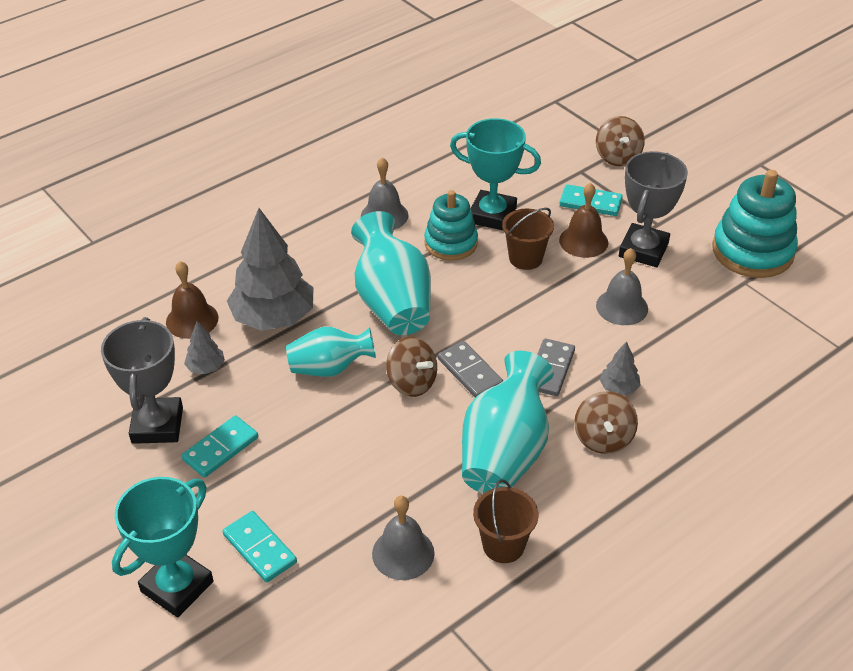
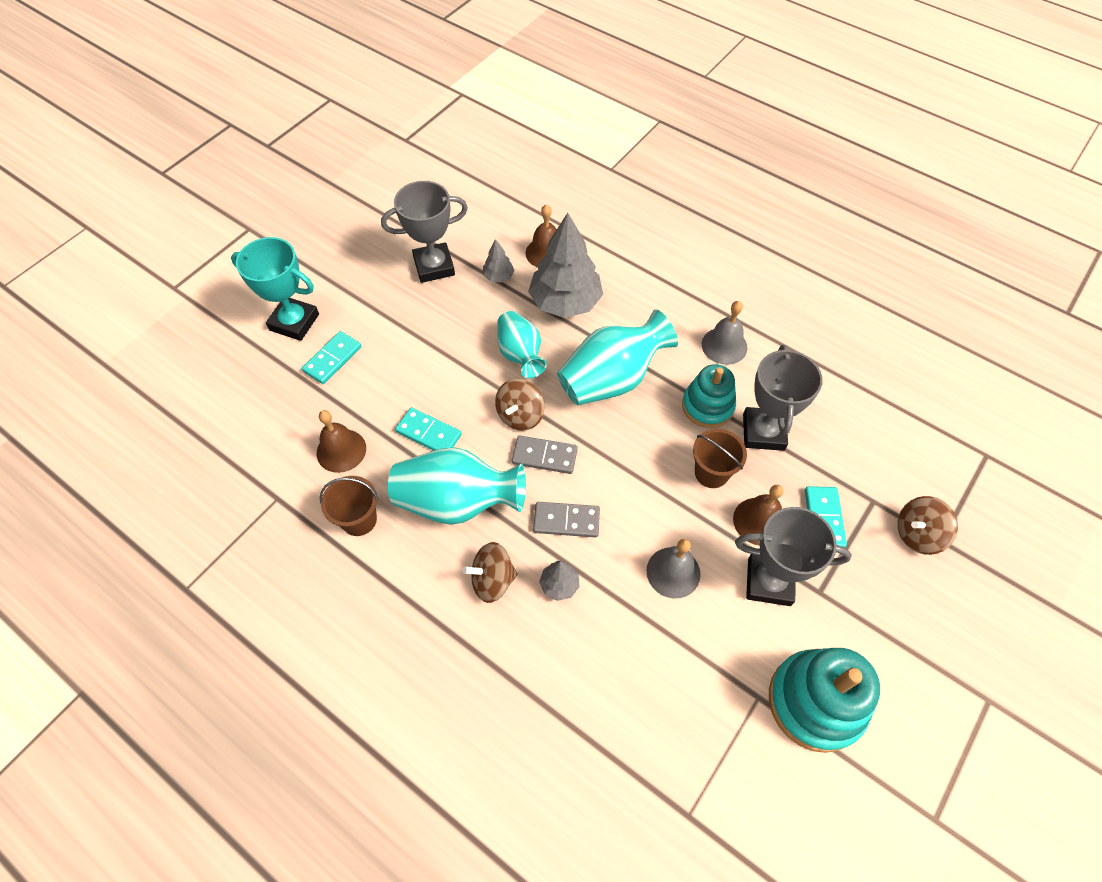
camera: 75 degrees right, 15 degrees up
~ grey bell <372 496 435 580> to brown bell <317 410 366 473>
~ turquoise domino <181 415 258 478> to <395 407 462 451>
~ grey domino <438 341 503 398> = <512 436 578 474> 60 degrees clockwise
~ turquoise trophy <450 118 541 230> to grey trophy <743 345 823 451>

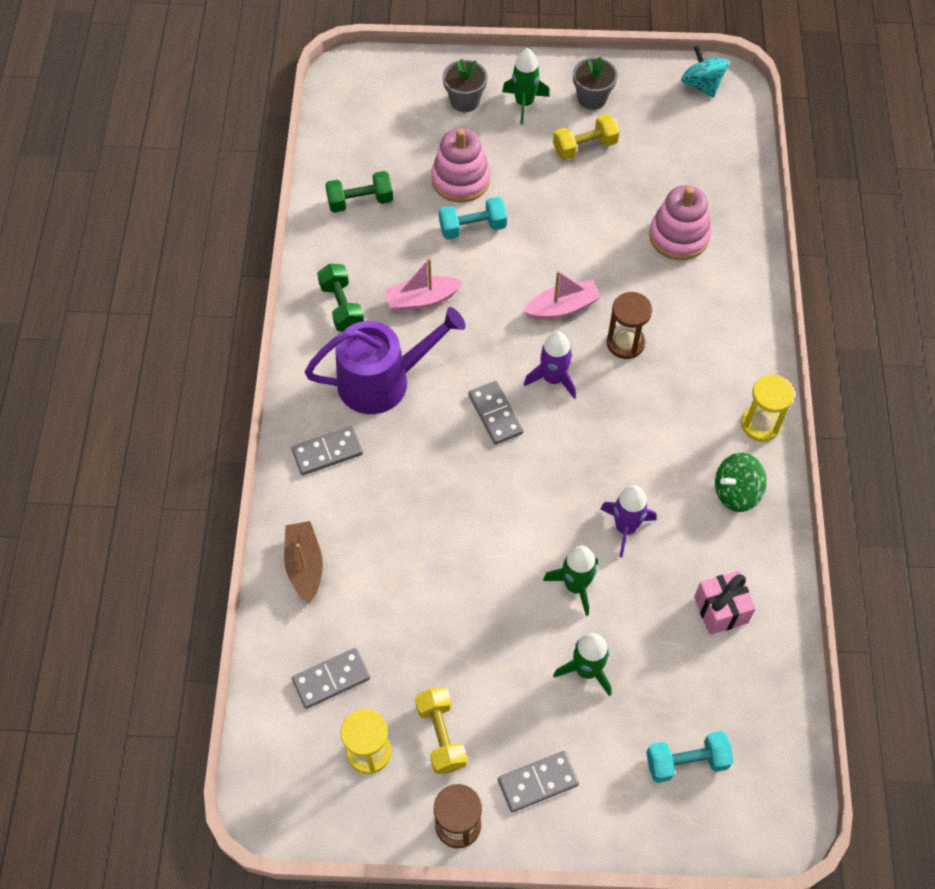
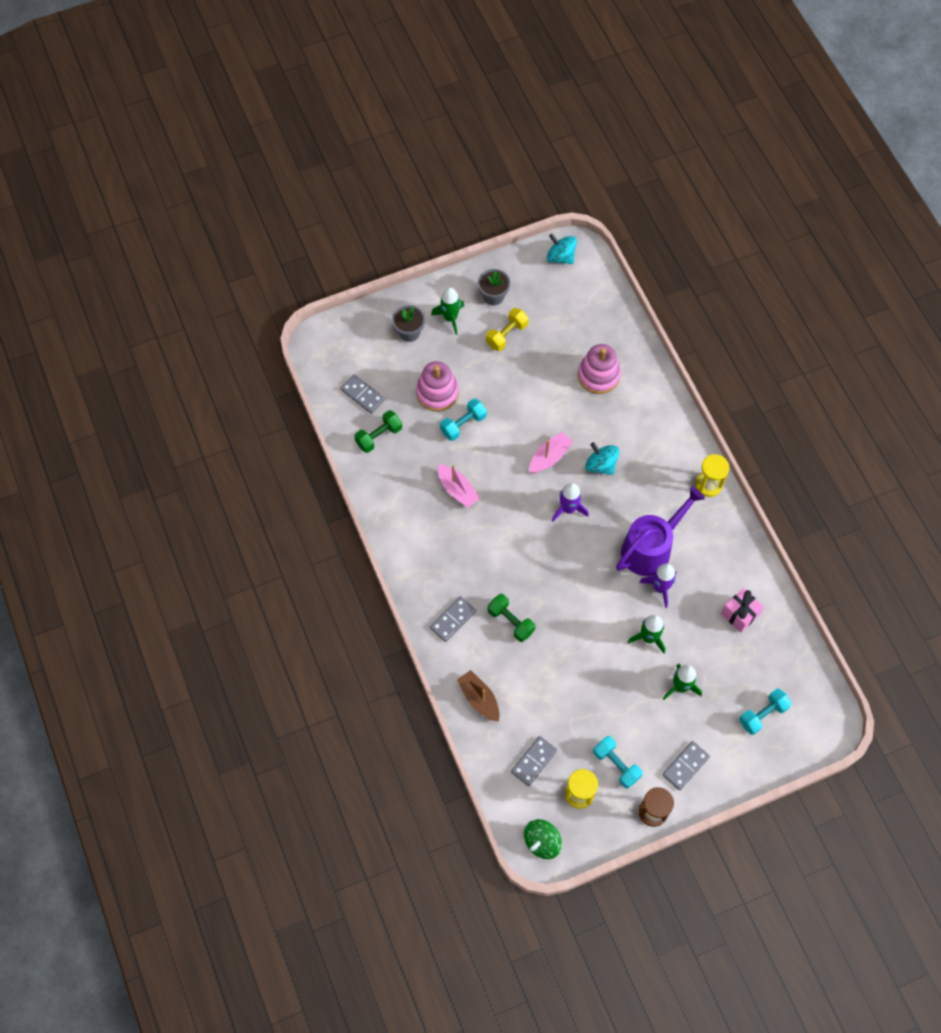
camera: 25 degrees left, 5 degrees up
~ grey domino <468 381 523 445> to <340 374 385 413>
~ pink boat <385 258 463 311> = <438 464 480 508> 90 degrees counterclockwise
~ green dumbbell <317 264 364 331> to <488 594 535 642>
~ green spinning top <715 453 767 512> to <524 819 562 859>
~ brown hourglass <607 292 652 359> to turquoise spinning top <586 442 619 475>
~ yellow dumbbell <415 687 467 774> to turquoise dumbbell <593 736 643 789>
~ purple watering can <305 307 465 414> to <616 487 705 576>

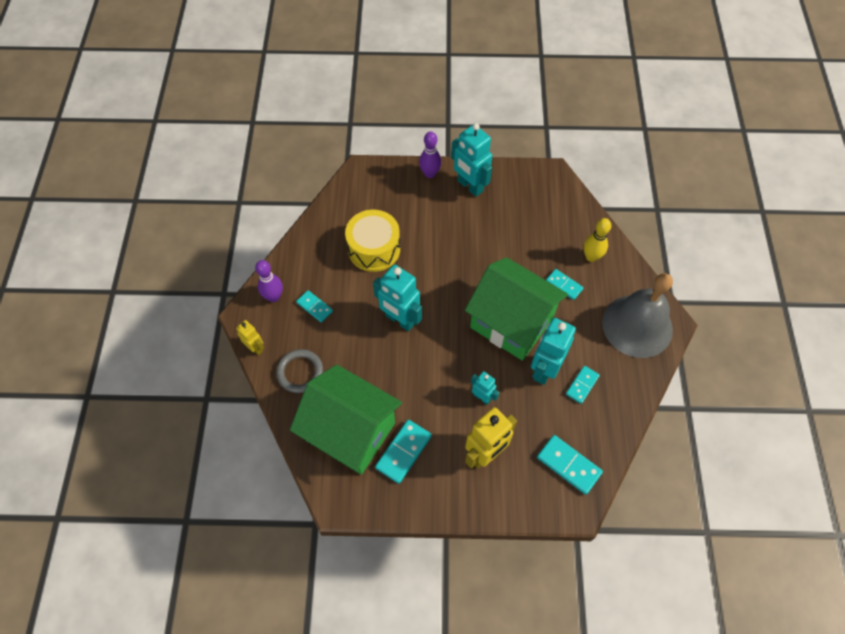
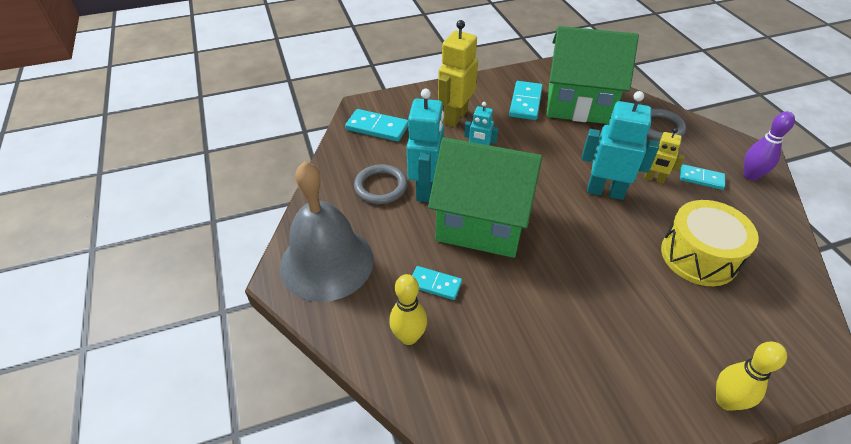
camera: 160 degrees right, 15 degrees down
~ turquoise domino <566 366 600 404> to grey ring <354 164 407 204>
~ yellow robot <236 320 264 355> to <644 128 684 184>
~ purple bowling pin <419 131 441 178> to yellow bowling pin <716 342 787 411>
- turquoise robot <451 123 492 197>

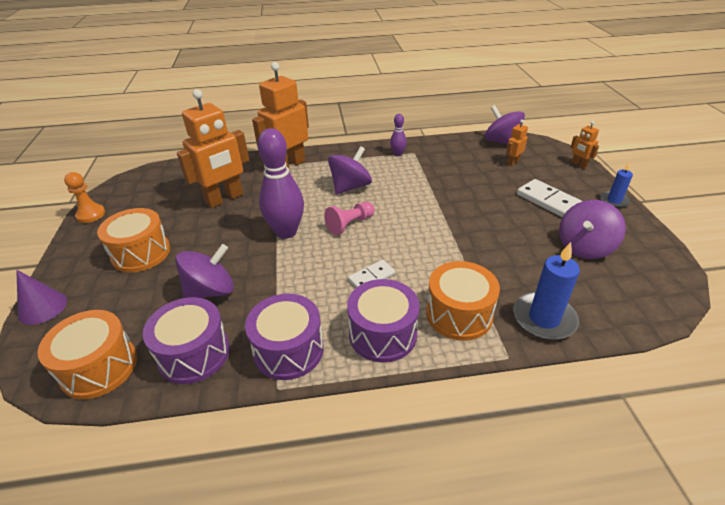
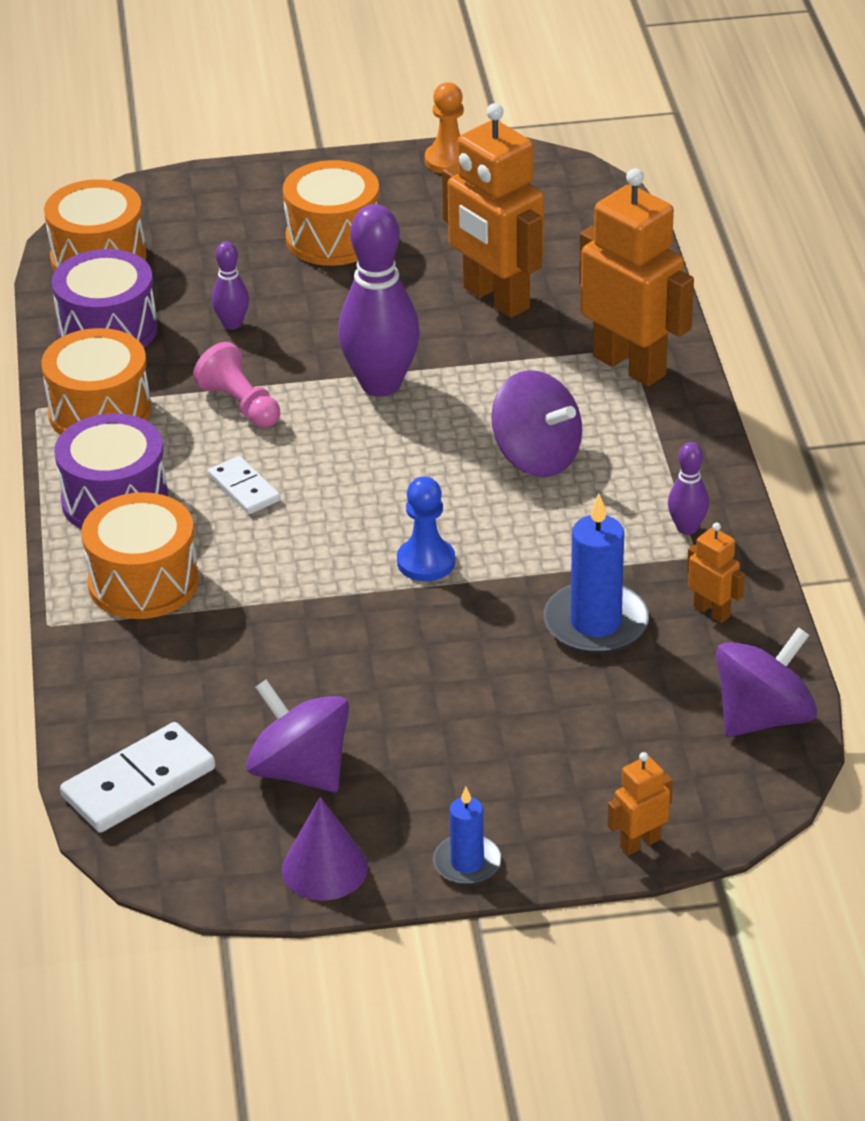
camera: 90 degrees right, 0 degrees up
~ purple drum <245 294 324 380> to orange drum <41 328 151 435>
~ white domino <517 179 582 217> to <60 722 215 833>
~ pink pawn <324 202 375 235> to <193 342 280 428>
~ purple spinning top <175 244 234 298> to purple bowling pin <212 241 249 330>
~ purple cone <16 270 67 325> to <282 797 368 901>
+ blue pawn <397 477 455 581>
~ blue candle <513 242 580 340> to <544 494 649 654>
~ orange robot <506 119 528 166> to <687 522 745 623>

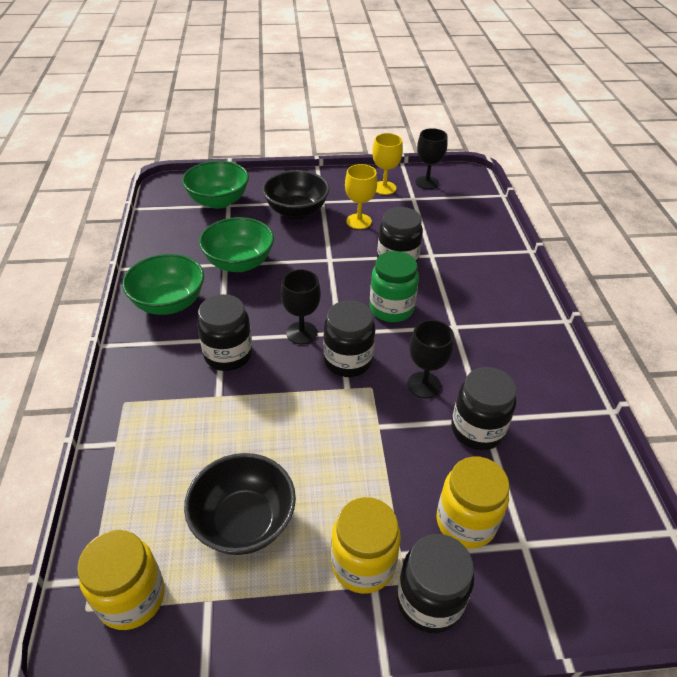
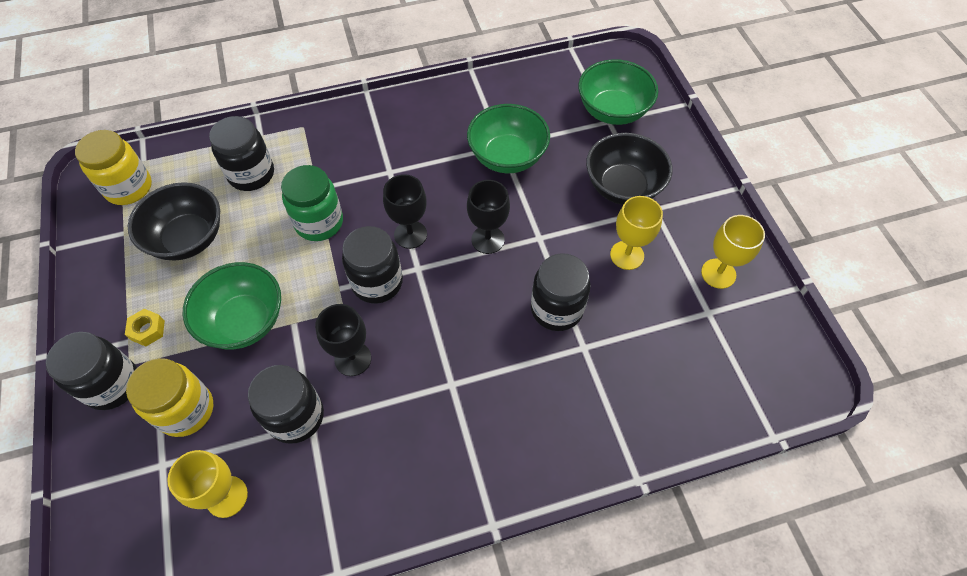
camera: 80 degrees right, 15 degrees up
~ yellow jar <331 497 401 594> to yellow nut <125 309 165 347>
+ yellow goblet <167 450 248 518>
~ green bowl <122 254 204 315> to <183 262 281 349>
~ black jar <197 294 253 371> to <209 116 274 191>
~ green jar <370 251 419 322> to <281 165 343 241>
~ black goblet <415 128 448 189> to <467 180 510 254>

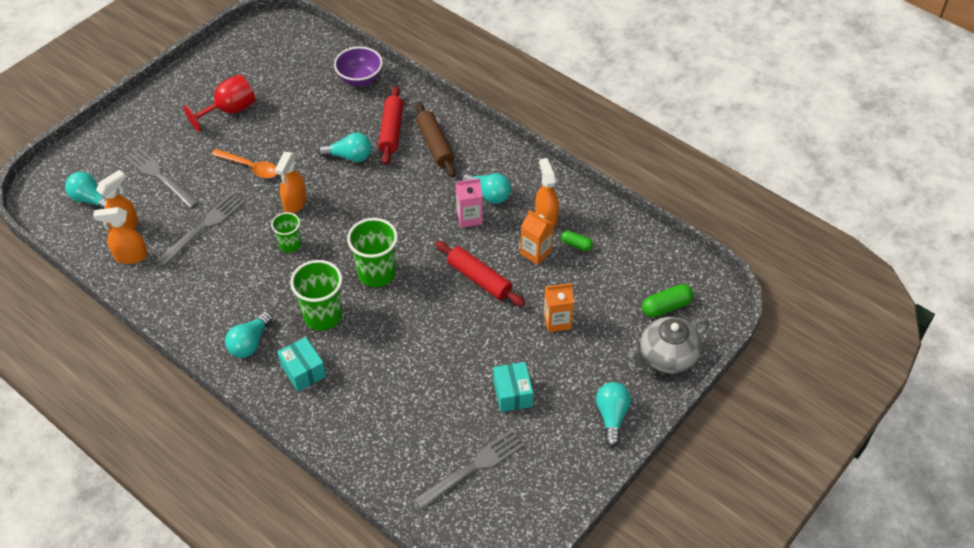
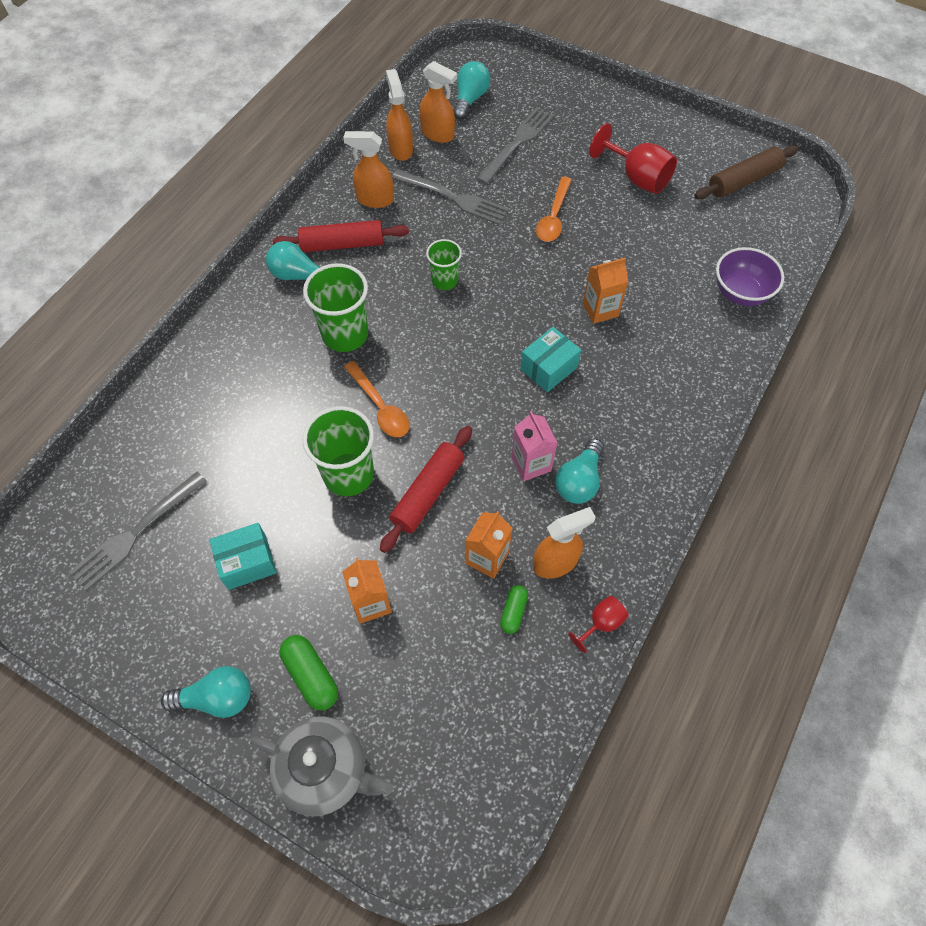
camera: 80 degrees right, 10 degrees up
~ grey fork <414 430 524 510> = <69 472 207 591> 90 degrees clockwise
~ grey teapot <628 317 709 374> = <250 717 393 816> 150 degrees clockwise
~ red rolling pin <378 86 403 165> to <272 220 409 252>
~ green capsule <642 284 693 318> to <279 635 338 711>
~ green cup <347 218 398 287> to <303 406 374 496>
~ orange spray bottle <275 152 307 213> to <343 131 394 208>
+ orange spoon <344 361 410 437>
~ turquoise box <277 337 326 392> to <520 327 581 392>
+ red goblet <568 596 629 653>
~ turquoise light bulb <318 133 372 162> to orange carton <583 258 629 324>
~ brown rolling pin <415 102 456 177> to <694 145 799 199>

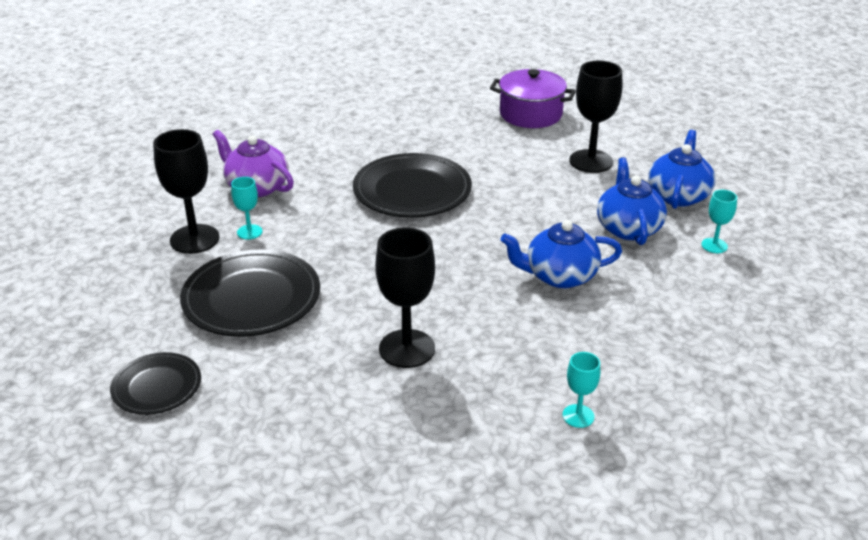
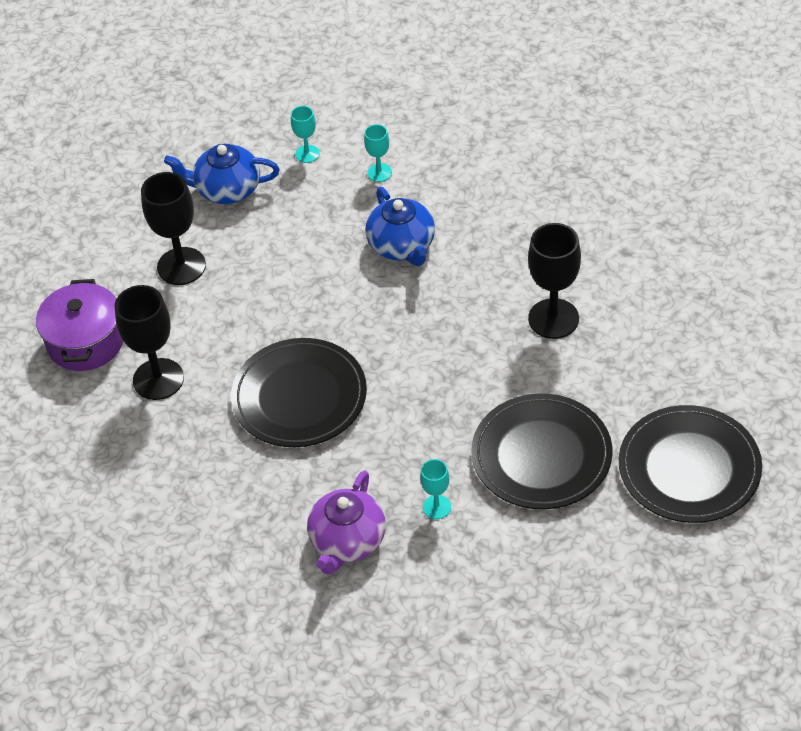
camera: 105 degrees left, 15 degrees up
~ black goblet <153 129 220 254> to <114 285 184 400>
~ turquoise goblet <563 352 600 428> to <364 124 392 182>
~ black plate <110 352 201 415> = <619 405 762 523> x1.73
- blue teapot <597 157 667 245>

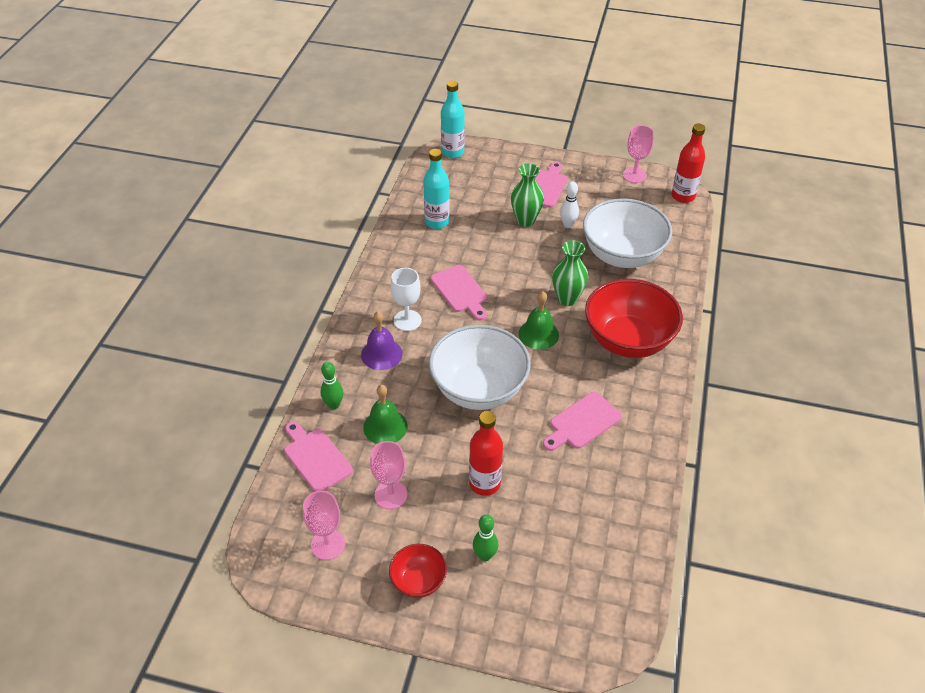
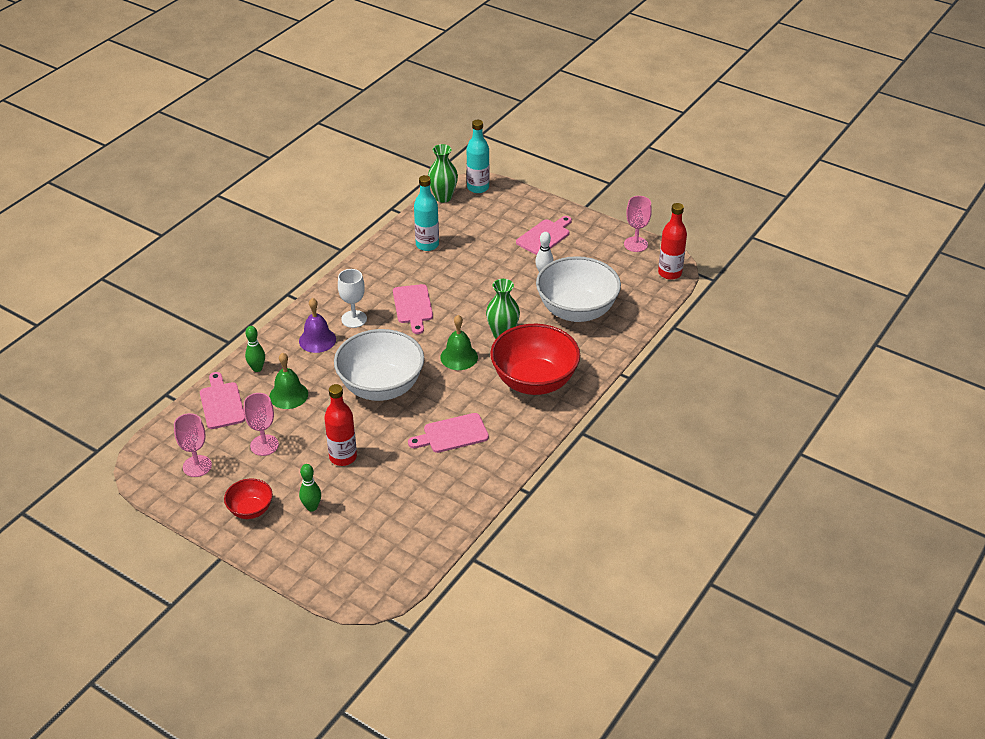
camera: 20 degrees right, 5 degrees down
~ green vase <511 163 544 227> to <428 144 458 203>

